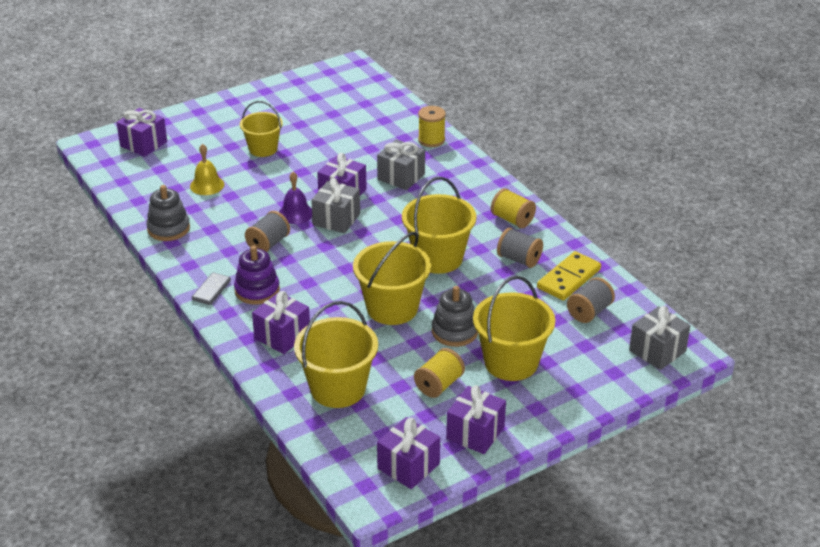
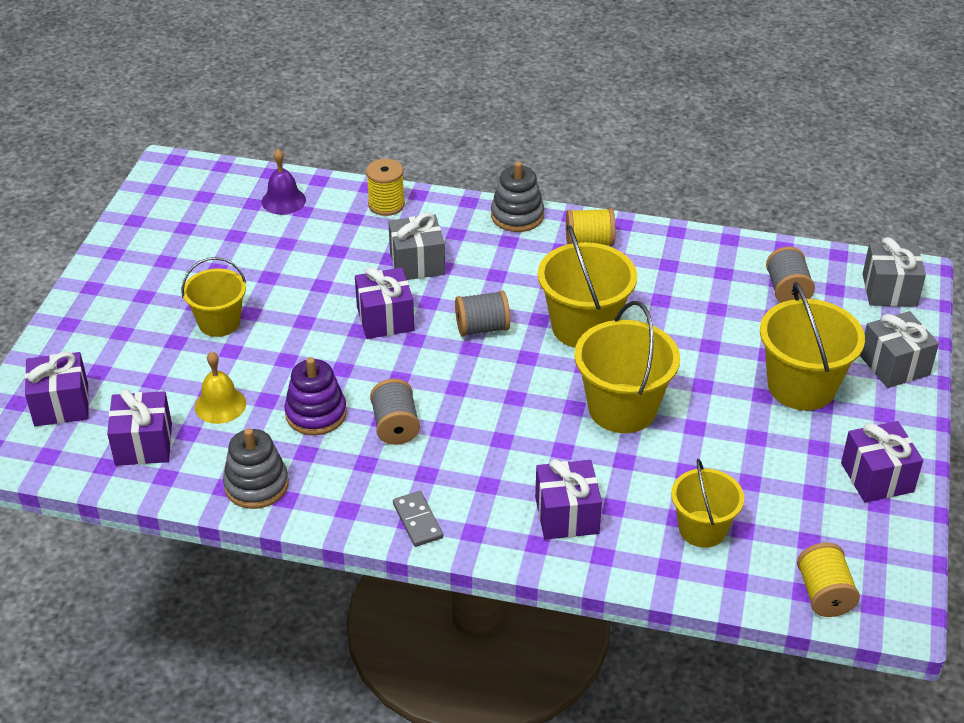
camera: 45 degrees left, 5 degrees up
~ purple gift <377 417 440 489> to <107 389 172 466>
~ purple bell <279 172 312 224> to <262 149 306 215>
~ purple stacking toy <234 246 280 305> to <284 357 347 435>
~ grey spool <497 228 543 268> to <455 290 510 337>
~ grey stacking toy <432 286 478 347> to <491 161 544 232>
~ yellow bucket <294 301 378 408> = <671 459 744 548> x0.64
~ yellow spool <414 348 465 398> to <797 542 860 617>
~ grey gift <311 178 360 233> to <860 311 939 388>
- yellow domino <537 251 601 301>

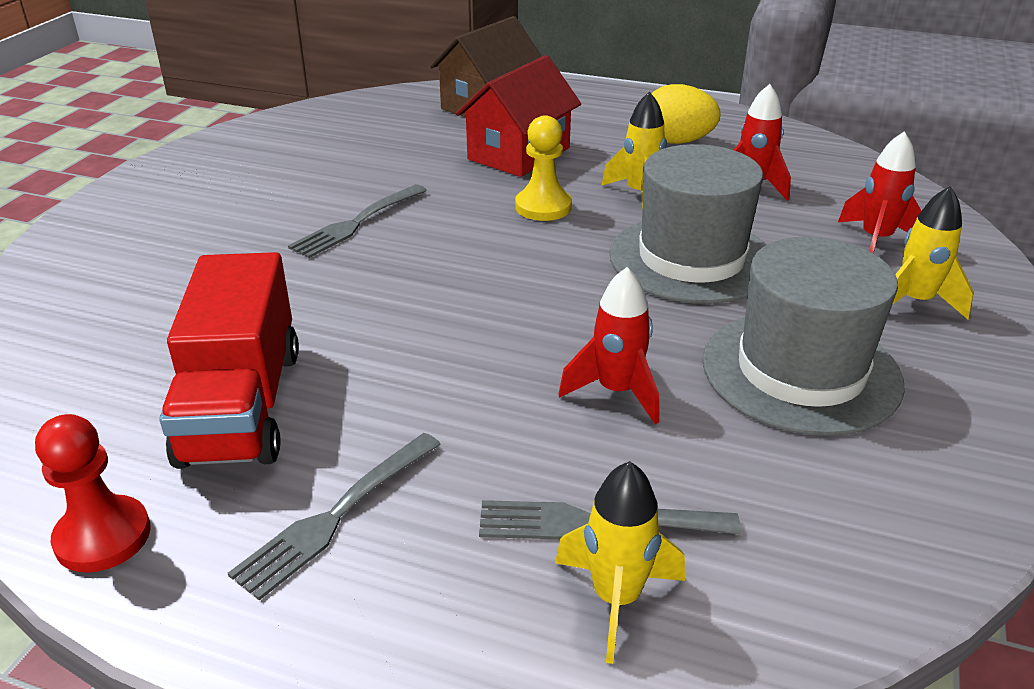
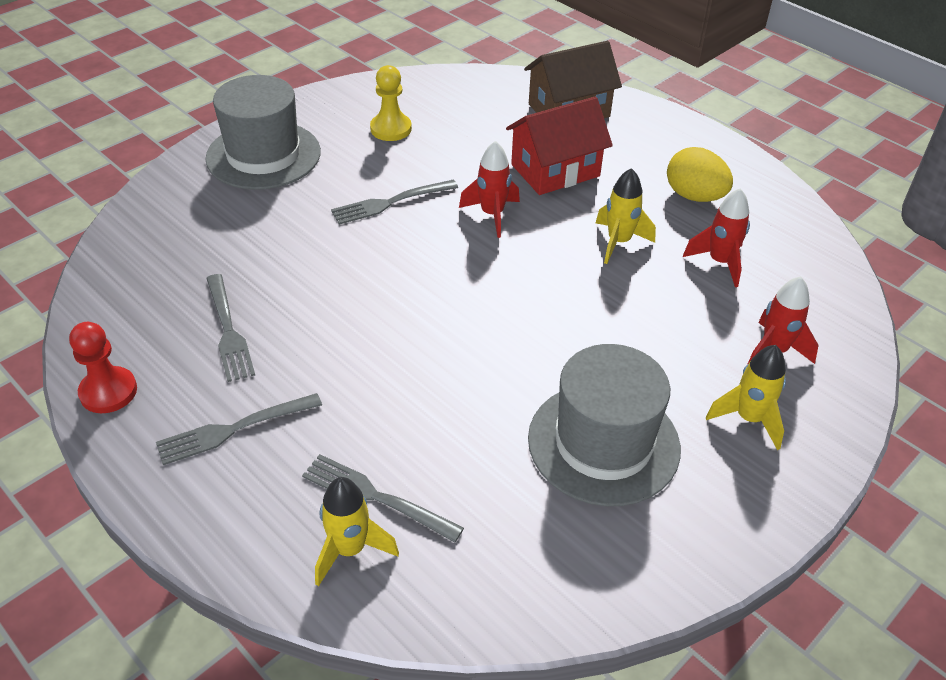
camera: 25 degrees right, 10 degrees up
~ grey hat <610 144 767 304> to <205 75 321 190>
~ red truck <159 252 299 469> to grey fork <206 274 255 382>
~ yellow pawn <515 115 572 221> to <370 65 412 141>
~ red rocket <558 267 659 424> to <459 141 520 238>

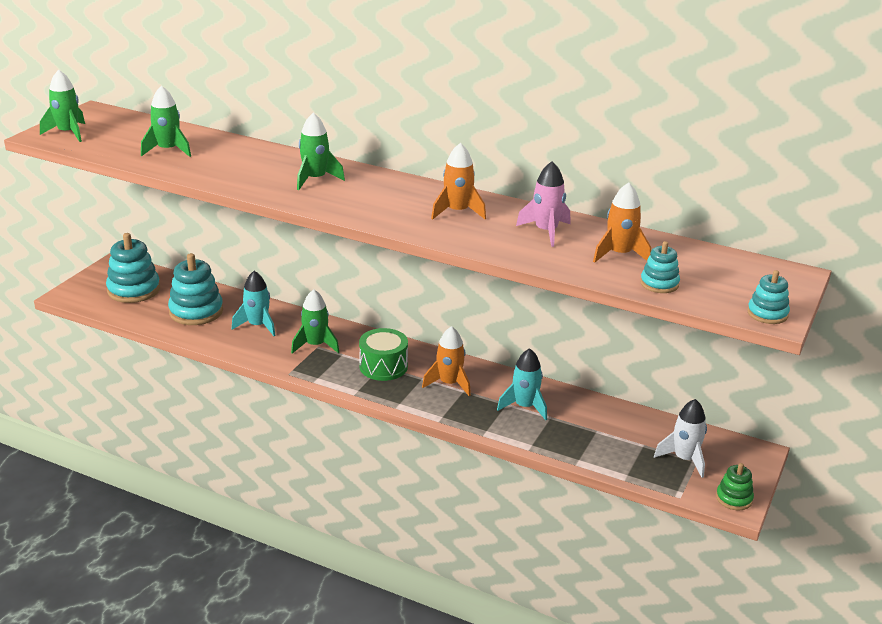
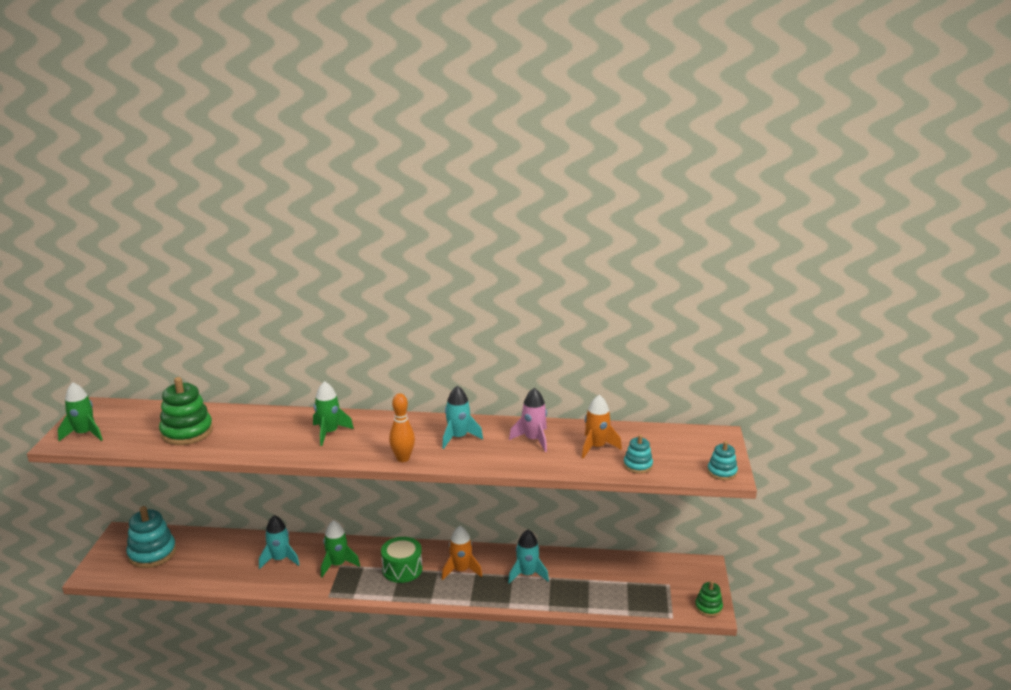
camera: 20 degrees left, 5 degrees down
~ green rocket <141 86 191 157> to green stacking toy <159 377 213 445>
+ orange bowling pin <389 393 415 462>
~ orange rocket <431 143 486 220> to turquoise rocket <442 386 483 449>
- turquoise stacking toy <168 253 223 325>
- white rocket <654 399 707 478>

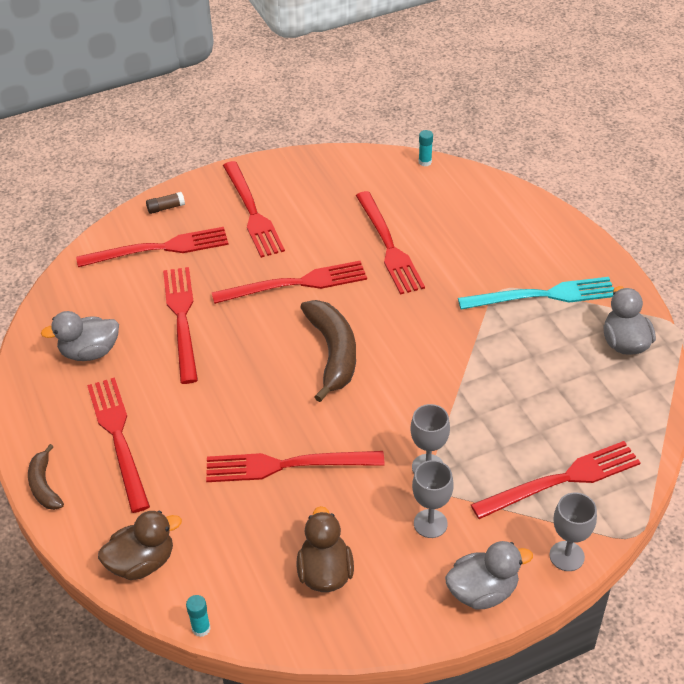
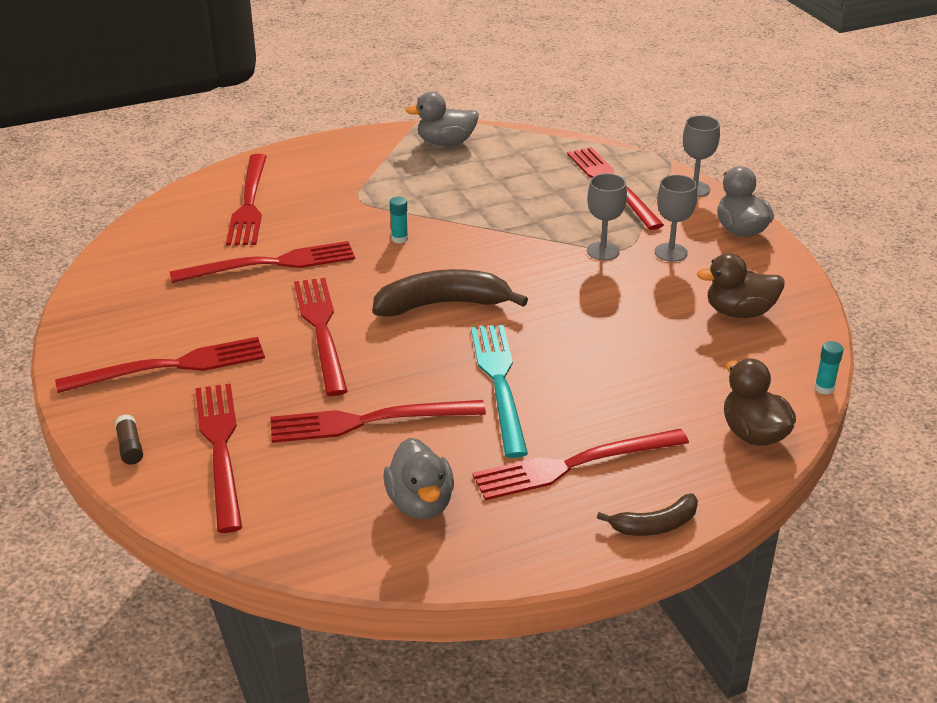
camera: 90 degrees left, 10 degrees down
~ red fork <206 451 385 482> to <226 154 267 245>
~ turquoise glue stick <419 130 433 166> to <390 197 408 243>
~ turquoise fork <458 277 614 310> to <471 325 528 458>

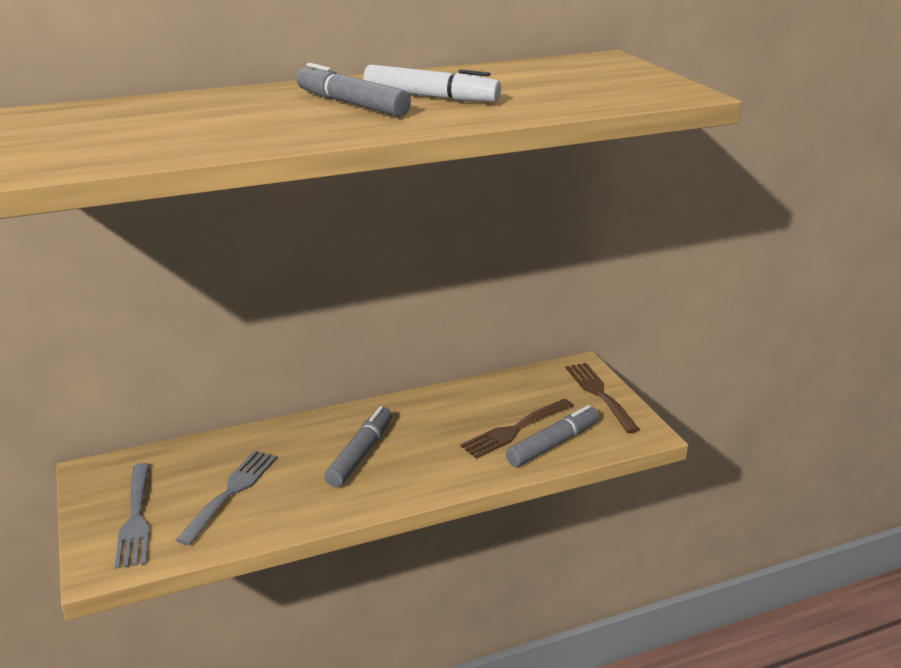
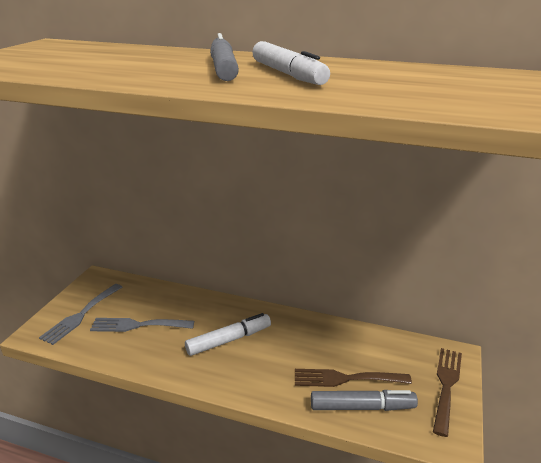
camera: 40 degrees right, 0 degrees up
~ grey fork <176 450 277 545> = <90 318 194 332> 150 degrees counterclockwise
~ grey marker <324 406 392 487> to white marker <185 313 271 356>

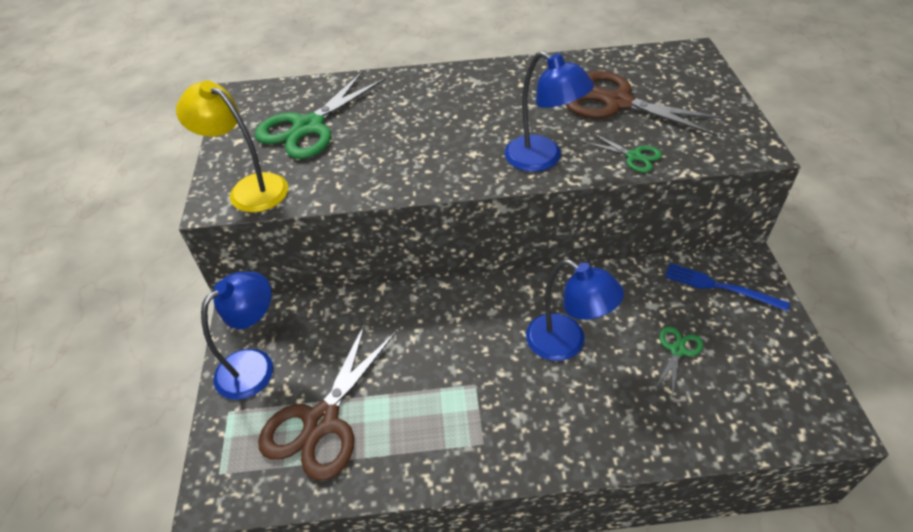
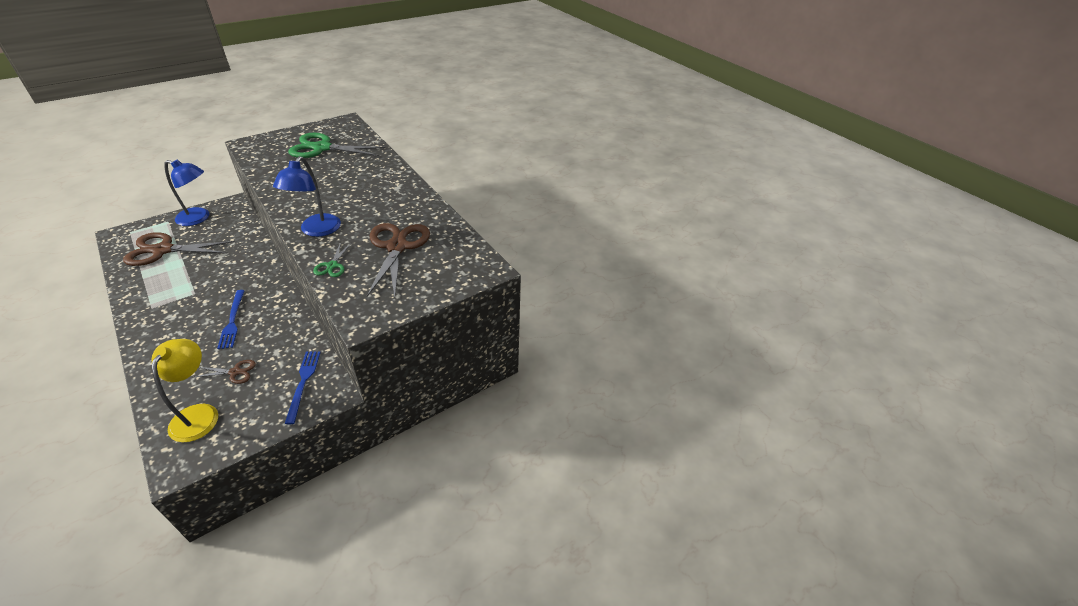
camera: 55 degrees right, 5 degrees down
~ yellow lamp <176 81 288 213> to <152 339 218 442>
~ green scissors <655 327 703 397> to brown scissors <195 360 256 384>
~ blue lamp <526 259 624 361> to blue fork <217 290 245 349>

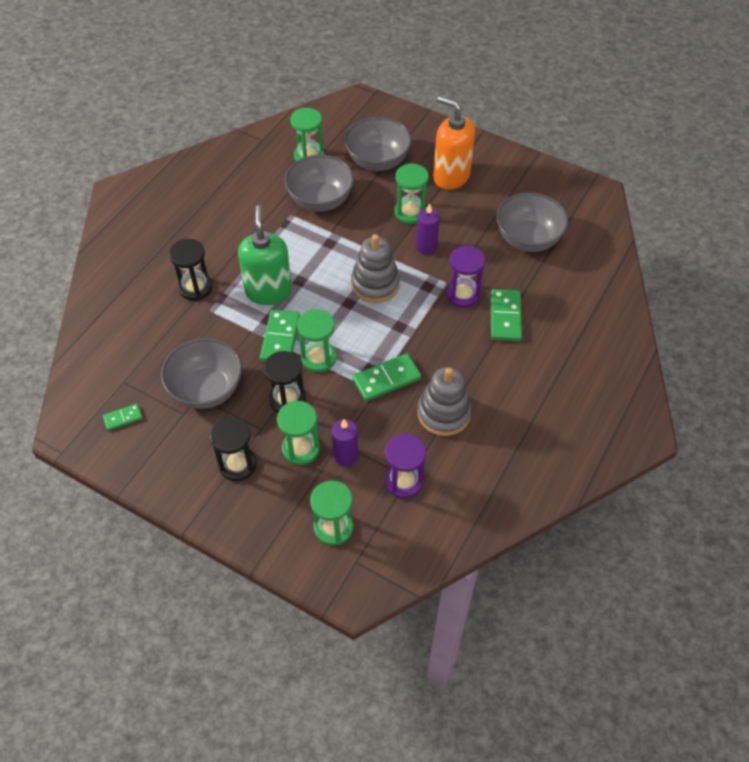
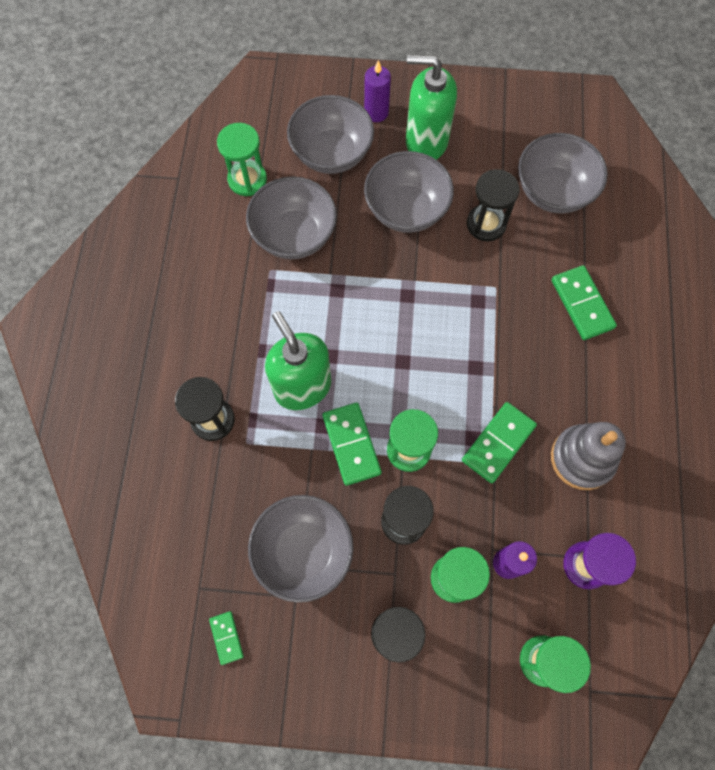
camera: 25 degrees left, 15 degrees up
~ green domino <103 404 143 431> = <209 611 244 665> 60 degrees counterclockwise
~ purple candle <416 203 440 255> to <364 60 391 122>
~ green hourglass <394 163 429 224> to grey bowl <364 151 454 233>
~ orange soap dispenser <433 96 475 190> to green soap dispenser <406 55 457 160>
+ black hourglass <467 169 520 241>
- grey stacking toy <351 234 400 303>
- purple hourglass <446 245 485 308>

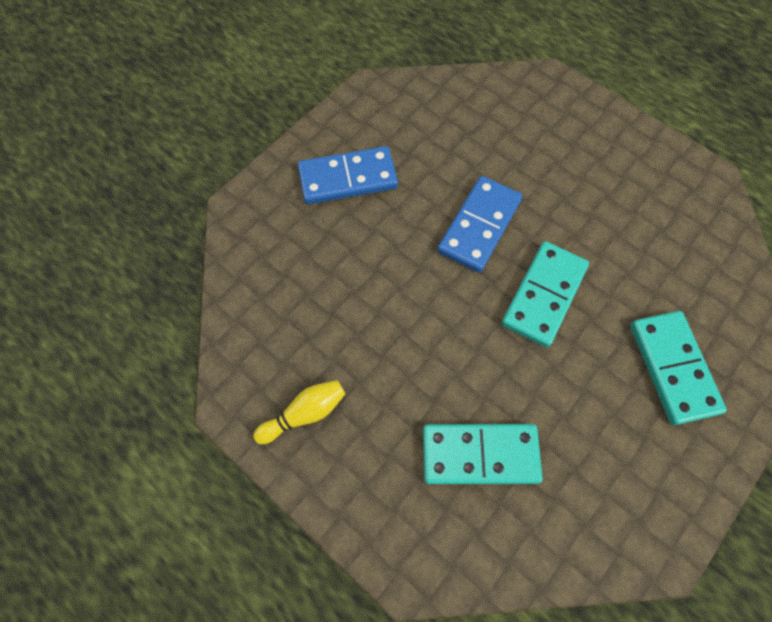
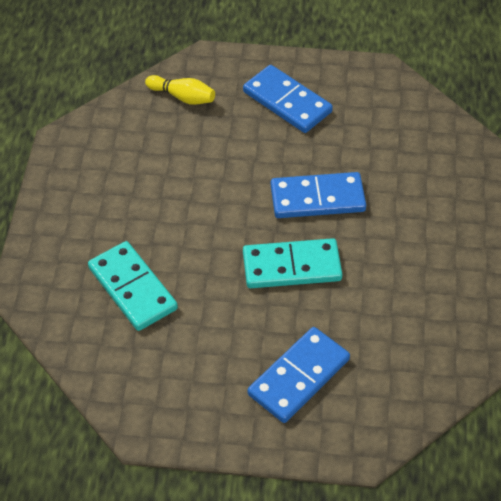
camera: 55 degrees right, 15 degrees down
~ yellow bowling pin <253 380 345 444> to <145 75 215 105>
~ turquoise domino <630 311 727 425> to blue domino <248 327 350 423>

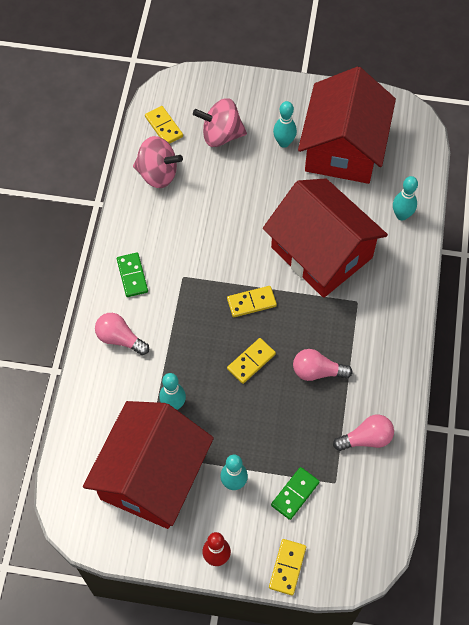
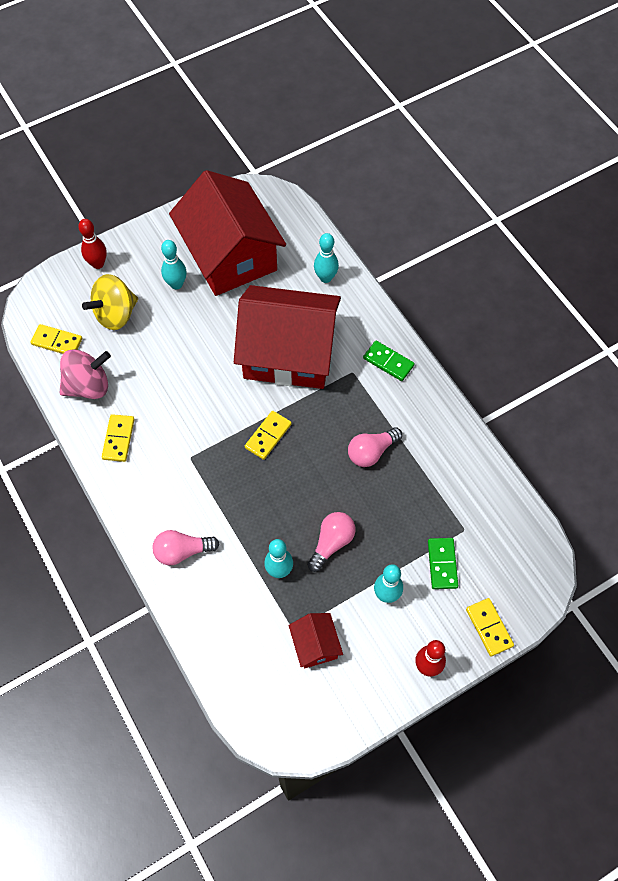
camera: 40 degrees left, 0 degrees up
+ red bowling pin <78 219 107 269>
~ pink spinning top <193 98 247 147> to yellow spinning top <82 274 138 330>
~ yellow domino <227 338 276 384> to <102 414 135 462>
~ red house <83 401 214 529> = <289 613 343 668> x0.42
~ pink light bulb <333 415 394 451> to <307 512 355 572>
~ green domino <117 252 148 297> to <363 341 415 381>

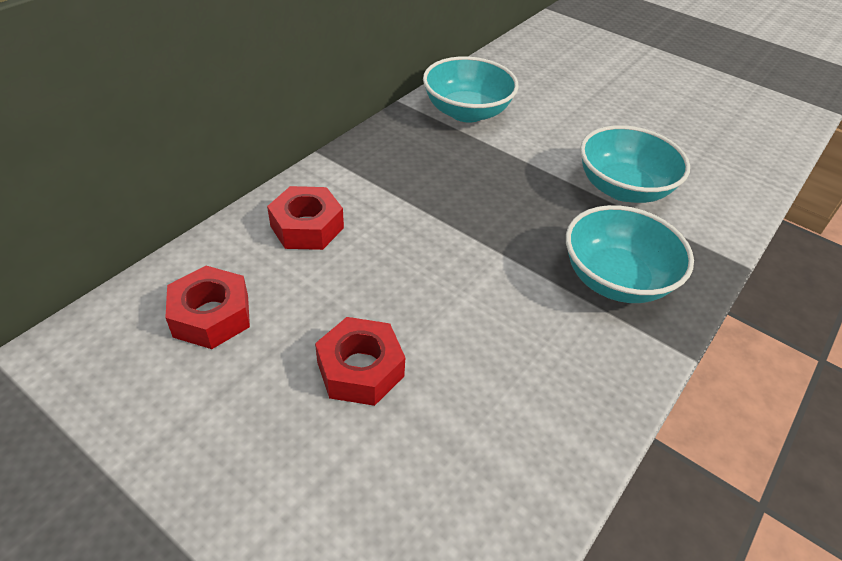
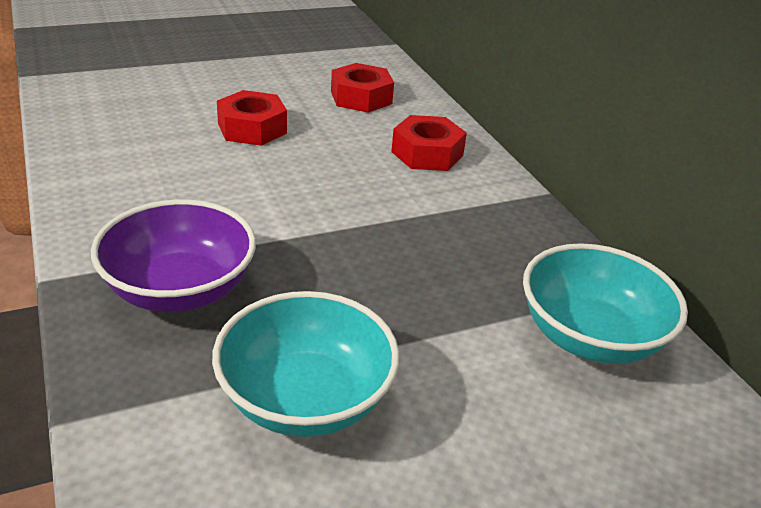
camera: 120 degrees right, 10 degrees down
~ turquoise bowl <566 205 694 303> to purple bowl <91 199 256 312>

